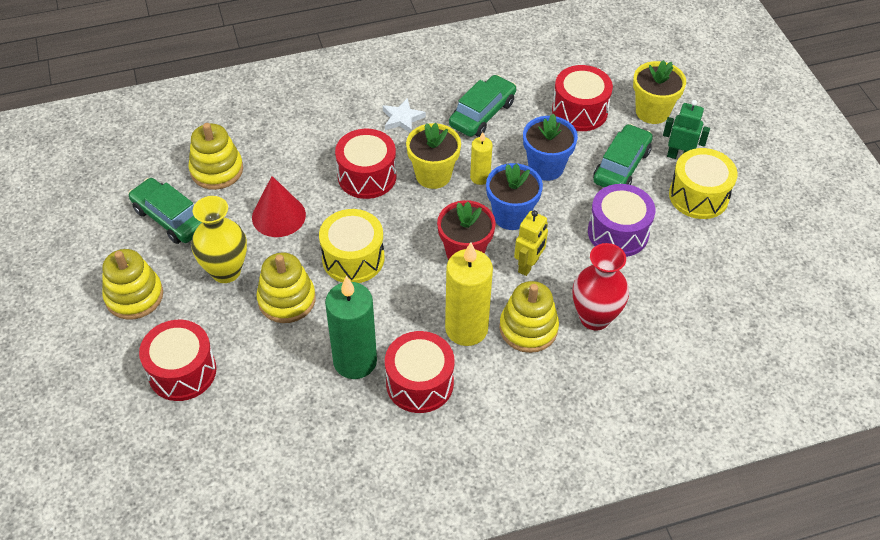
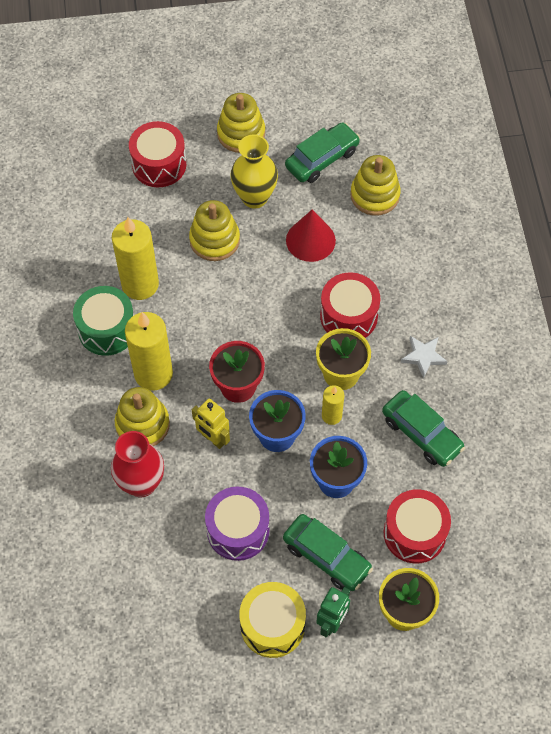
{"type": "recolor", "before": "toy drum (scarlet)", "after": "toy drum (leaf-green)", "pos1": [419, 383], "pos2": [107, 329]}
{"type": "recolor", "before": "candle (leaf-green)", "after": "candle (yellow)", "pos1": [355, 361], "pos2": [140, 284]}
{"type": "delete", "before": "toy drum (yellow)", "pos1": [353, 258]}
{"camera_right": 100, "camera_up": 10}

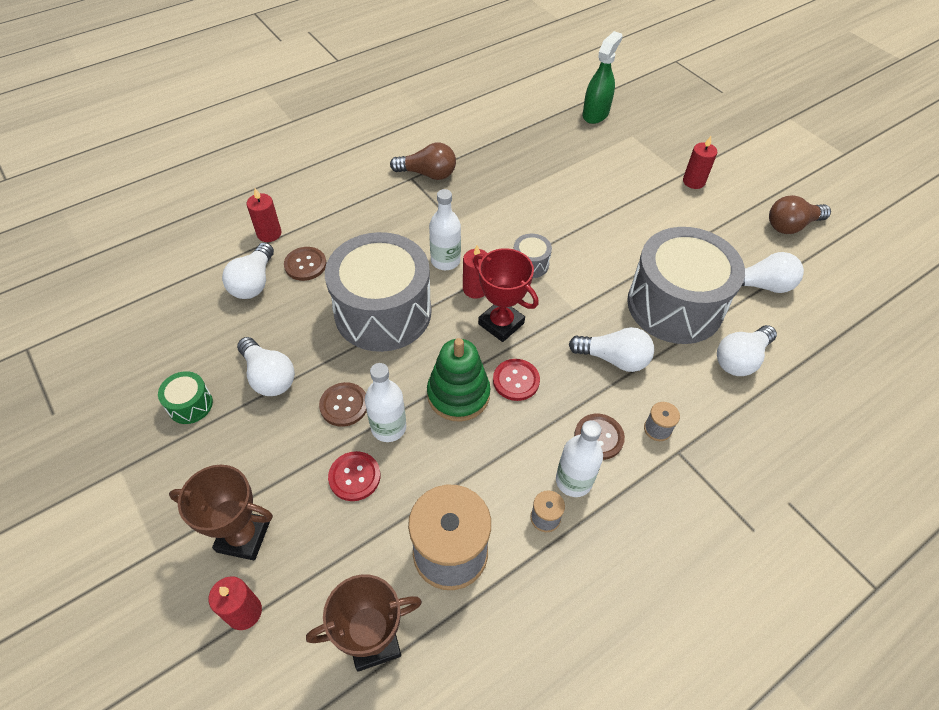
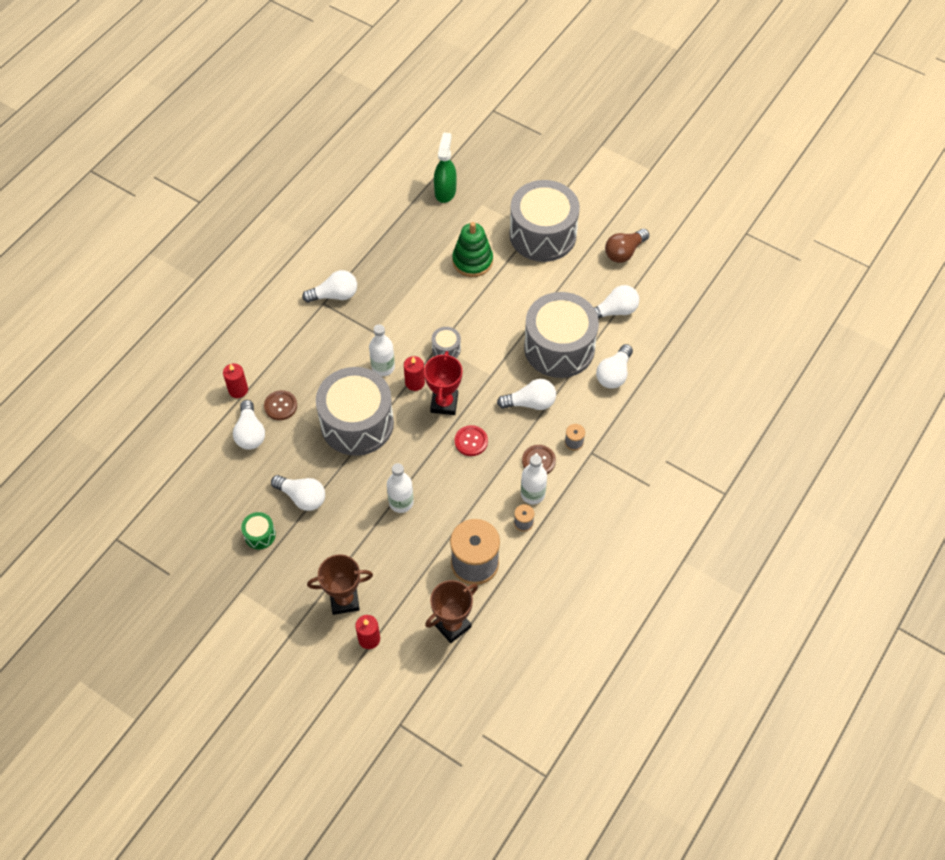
{"type": "recolor", "before": "lightbulb (dark brown)", "after": "lightbulb (pure white)", "pos1": [428, 174], "pos2": [334, 295]}
{"type": "rotate", "before": "trophy (scarlet)", "pos1": [501, 323], "pos2": [444, 403], "turn": 75}
{"type": "move", "before": "stacking rings (leaf-green)", "pos1": [458, 394], "pos2": [472, 261]}
{"type": "replace", "before": "candle (scarlet)", "after": "toy drum (gray)", "pos1": [693, 181], "pos2": [543, 234]}
{"type": "delete", "before": "button (dark brown)", "pos1": [344, 405]}
{"type": "delete", "before": "button (scarlet)", "pos1": [354, 477]}
{"camera_right": -20, "camera_up": 5}

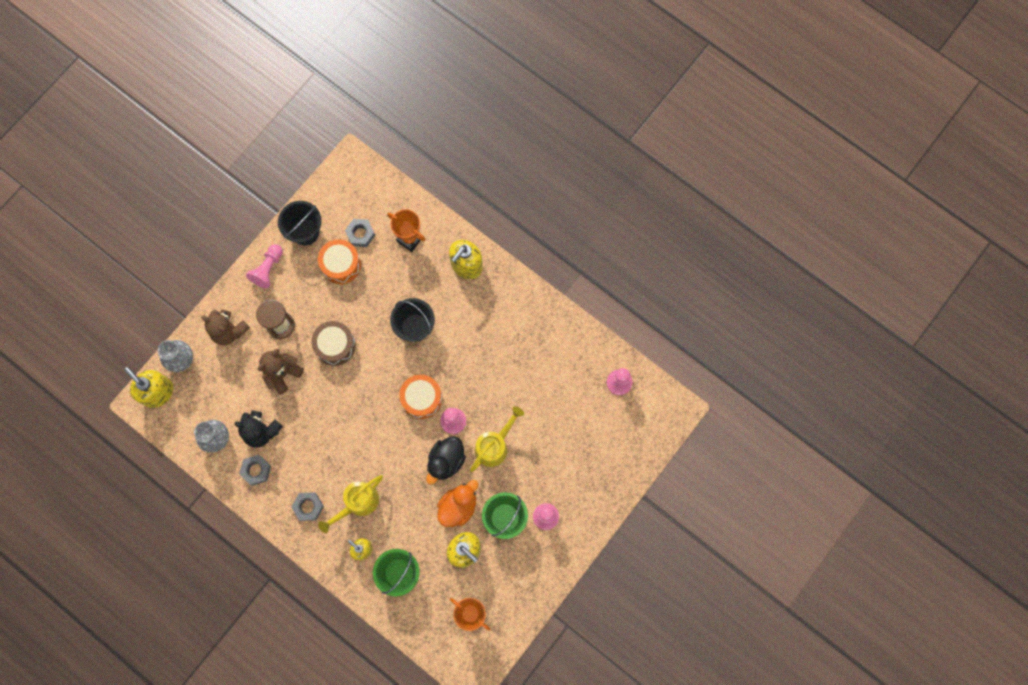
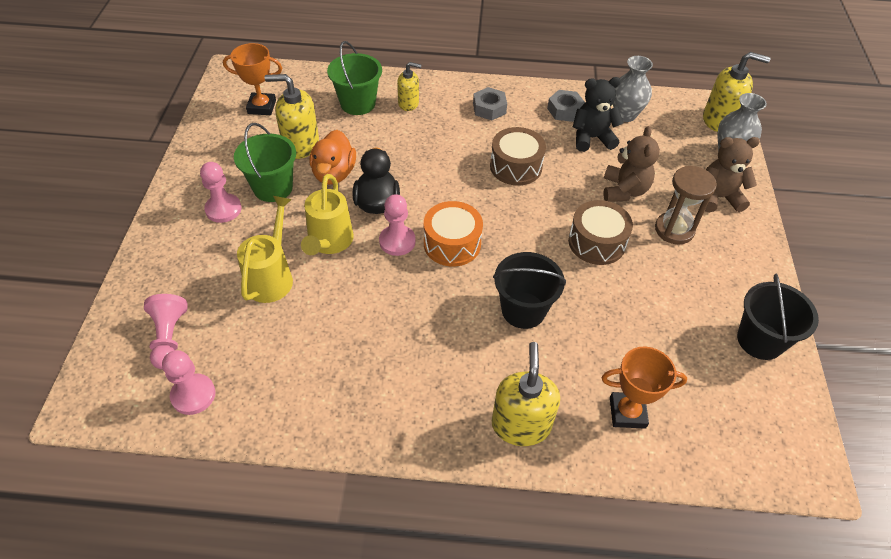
{"type": "move", "before": "chess pawn (pink)", "pos1": [268, 269], "pos2": [169, 338]}
{"type": "move", "before": "watering can (yellow)", "pos1": [357, 503], "pos2": [272, 276]}
{"type": "insert", "after": "toy drum (dark brown)", "pos2": [516, 166]}
{"type": "delete", "before": "toy drum (orange-coloured)", "pos1": [341, 265]}
{"type": "delete", "before": "hex nut (gray)", "pos1": [360, 234]}
{"camera_right": 145, "camera_up": -25}

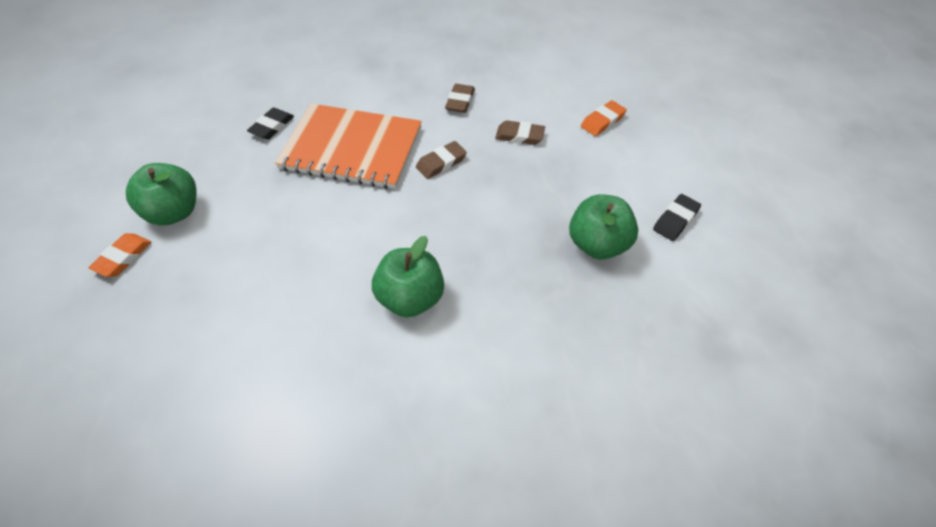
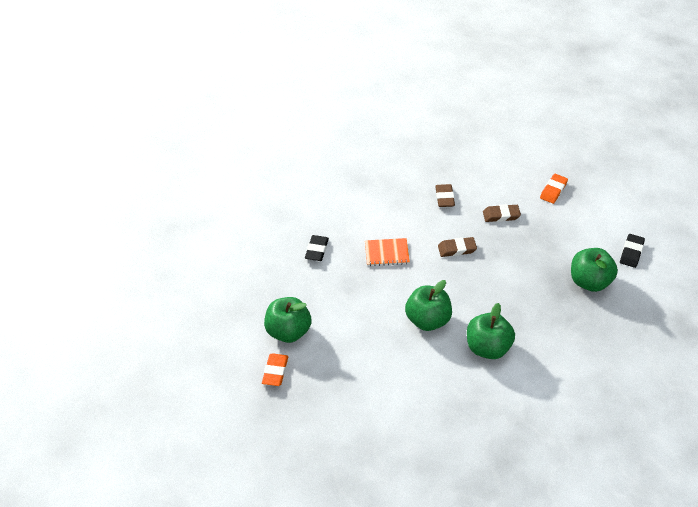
{"type": "resize", "before": "notebook (orange-coloured)", "pos1": [352, 148], "pos2": [386, 253], "scale": 0.46}
{"type": "insert", "after": "toy apple (leaf-green)", "pos2": [427, 320]}
{"type": "rotate", "before": "pencil eraser (dark brown)", "pos1": [441, 163], "pos2": [457, 249], "turn": 45}
{"camera_right": -15, "camera_up": -5}

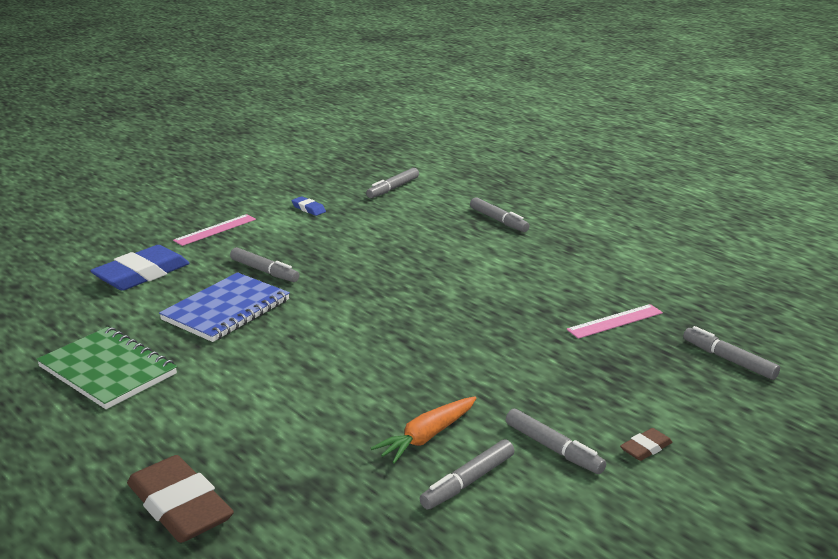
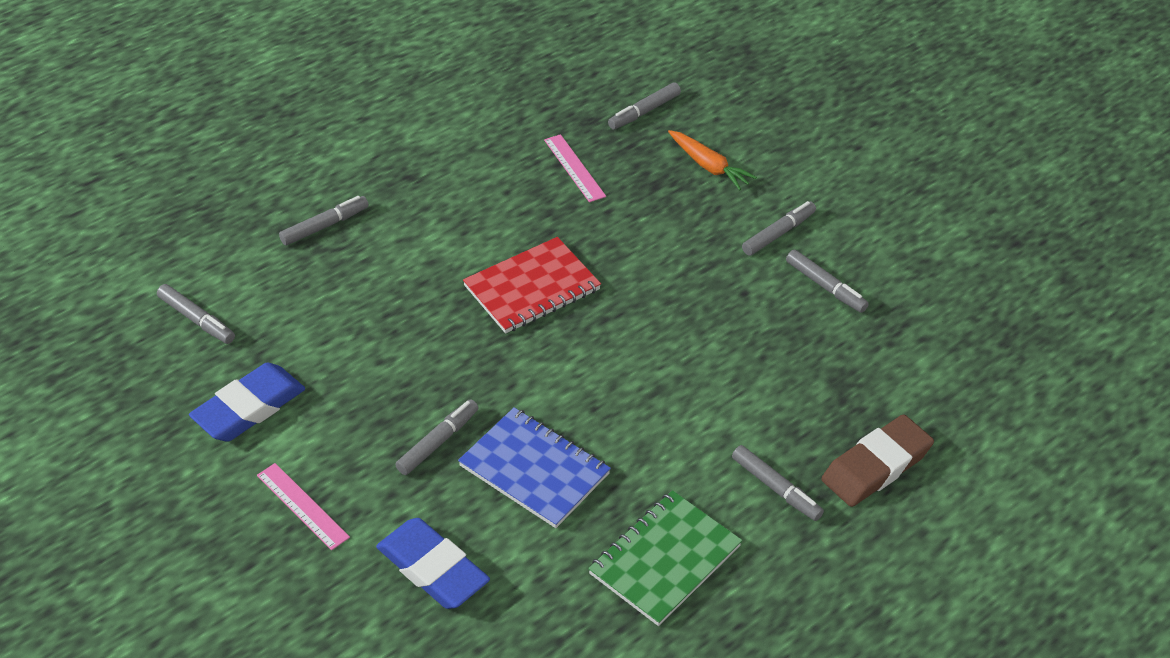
{"type": "resize", "before": "pencil eraser (cobalt)", "pos1": [308, 209], "pos2": [249, 408], "scale": 2.18}
{"type": "insert", "after": "notebook (scarlet)", "pos2": [532, 288]}
{"type": "move", "before": "toy carrot (orange-coloured)", "pos1": [427, 437], "pos2": [709, 166]}
{"type": "insert", "after": "marker (gray)", "pos2": [776, 488]}
{"type": "delete", "before": "pencil eraser (dark brown)", "pos1": [646, 448]}
{"camera_right": -90, "camera_up": 20}

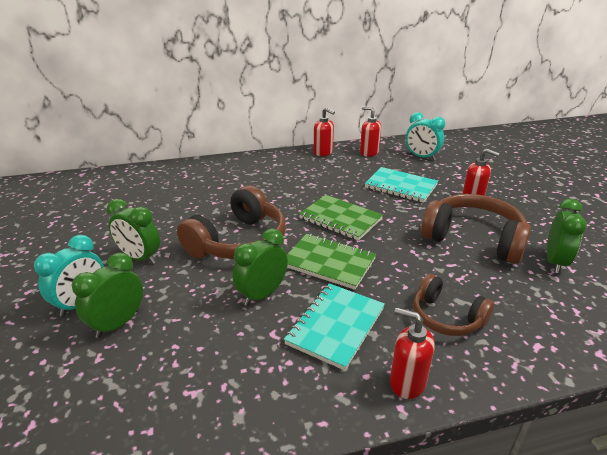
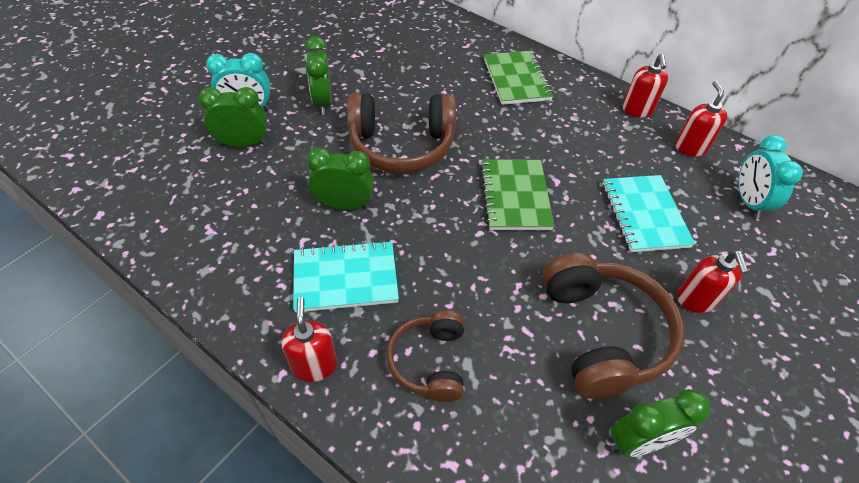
{"type": "move", "before": "notebook (leaf-green)", "pos1": [329, 263], "pos2": [516, 79]}
{"camera_right": 50, "camera_up": 20}

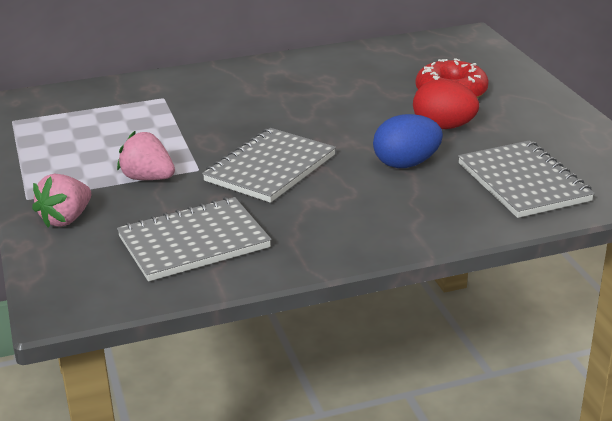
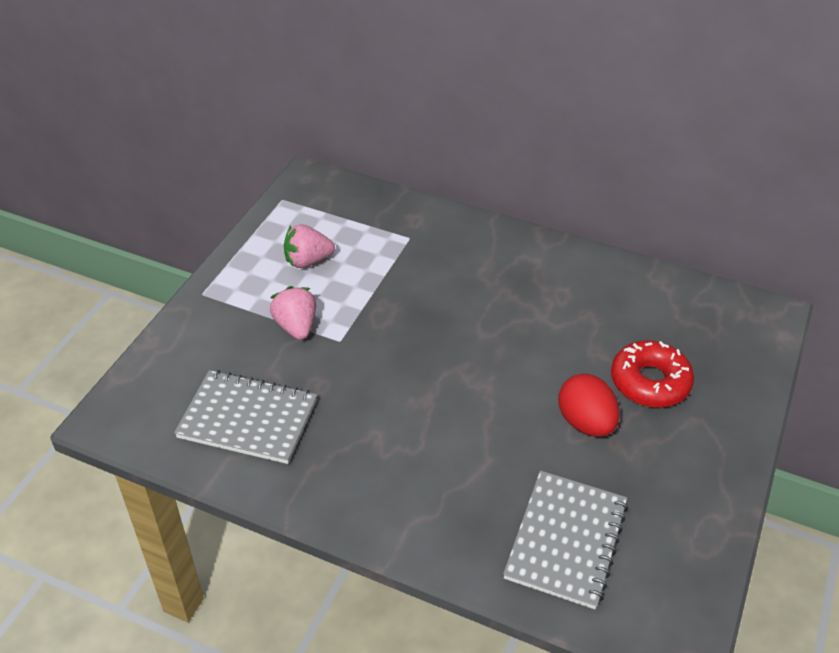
{"type": "move", "before": "berry (pink)", "pos1": [66, 219], "pos2": [307, 261]}
{"type": "delete", "before": "notebook (gray)", "pos1": [270, 168]}
{"type": "delete", "before": "egg (cobalt)", "pos1": [406, 164]}
{"camera_right": 40, "camera_up": 15}

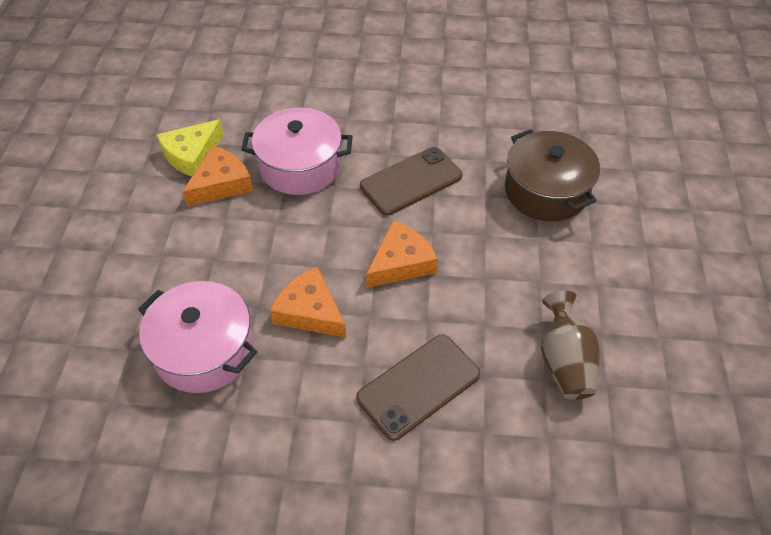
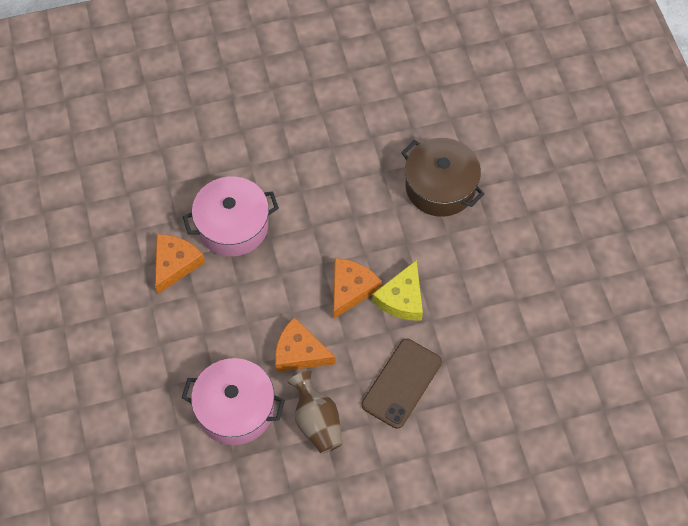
{"type": "move", "before": "flower vase (dark brown)", "pos1": [564, 362], "pos2": [317, 422]}
{"type": "move", "before": "cheese (yellow)", "pos1": [192, 155], "pos2": [402, 298]}
{"type": "delete", "before": "phone (dark brown)", "pos1": [411, 181]}
{"camera_right": -20, "camera_up": 10}

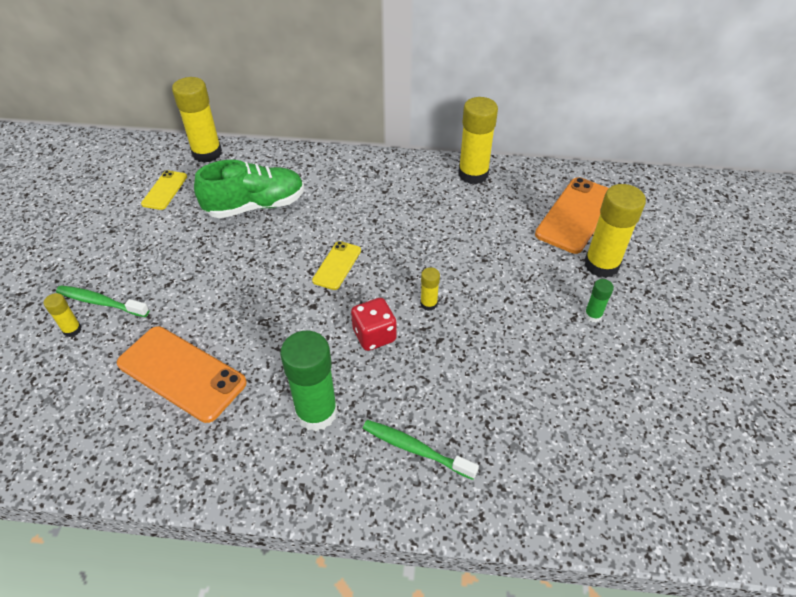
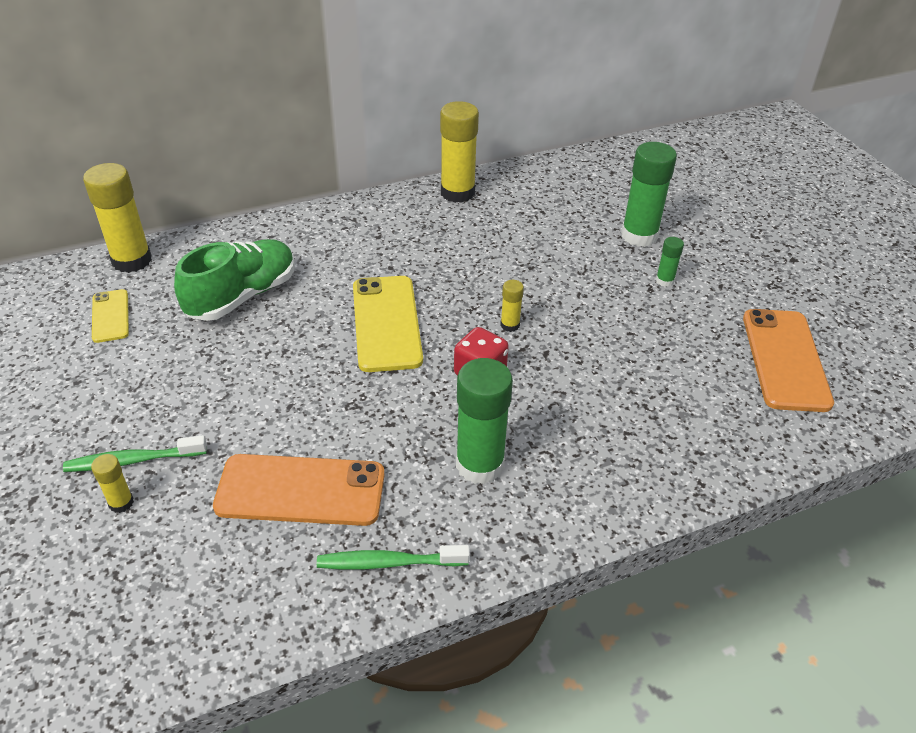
{"type": "move", "before": "tooth brush (leaf-green)", "pos1": [415, 449], "pos2": [388, 562]}
{"type": "resize", "before": "phone (yellow)", "pos1": [337, 265], "pos2": [386, 323], "scale": 1.82}
{"type": "recolor", "before": "glue (yellow)", "after": "glue (leaf-green)", "pos1": [601, 265], "pos2": [639, 235]}
{"type": "move", "before": "phone (orange-coloured)", "pos1": [576, 215], "pos2": [785, 359]}
{"camera_right": -30, "camera_up": -5}

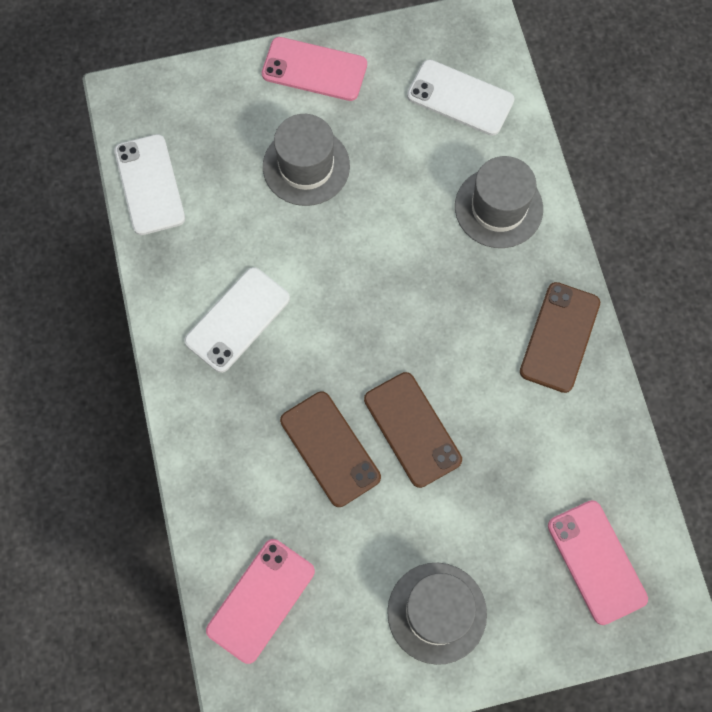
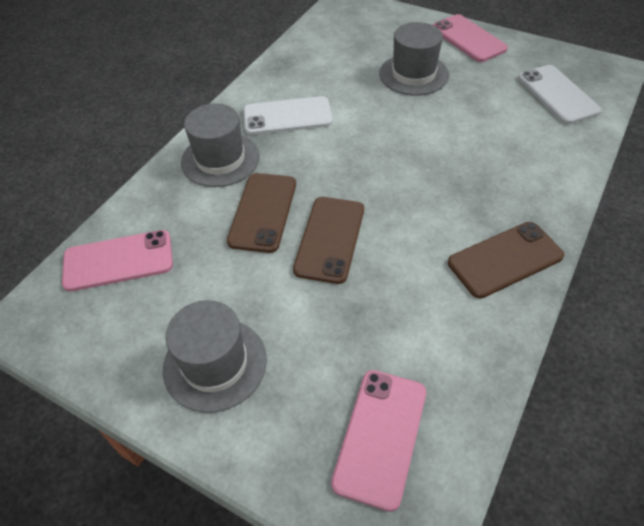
{"type": "move", "before": "hat (gray)", "pos1": [498, 207], "pos2": [220, 159]}
{"type": "delete", "before": "phone (pure white)", "pos1": [149, 185]}
{"camera_right": 45, "camera_up": -20}

